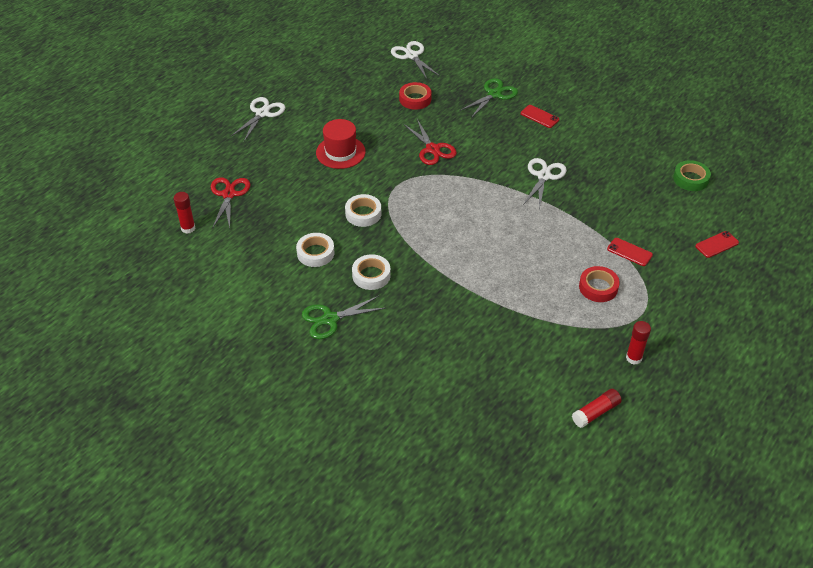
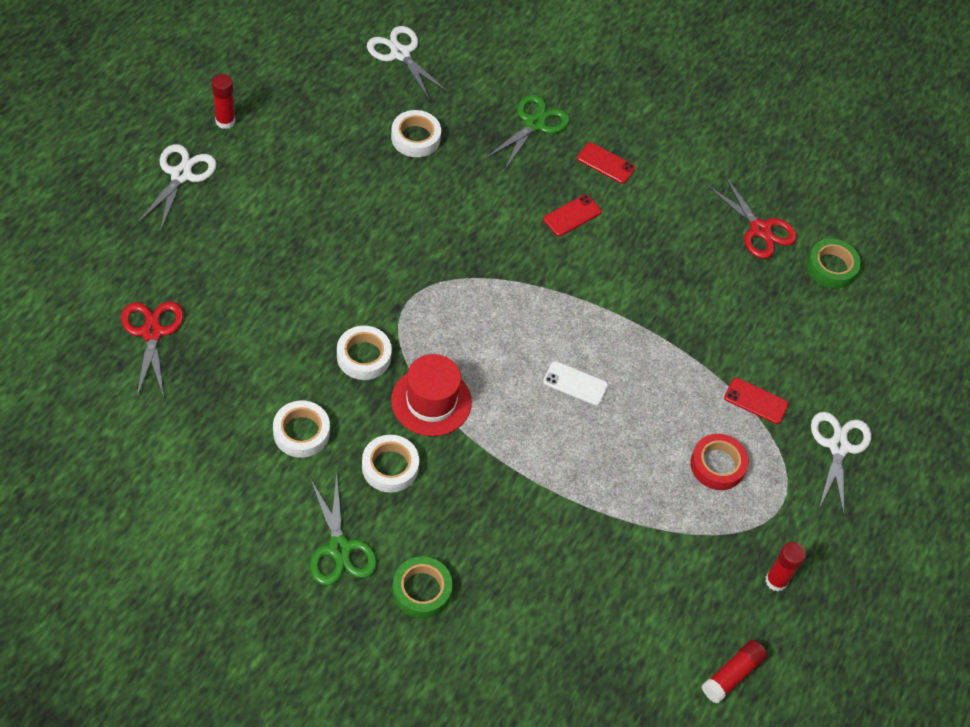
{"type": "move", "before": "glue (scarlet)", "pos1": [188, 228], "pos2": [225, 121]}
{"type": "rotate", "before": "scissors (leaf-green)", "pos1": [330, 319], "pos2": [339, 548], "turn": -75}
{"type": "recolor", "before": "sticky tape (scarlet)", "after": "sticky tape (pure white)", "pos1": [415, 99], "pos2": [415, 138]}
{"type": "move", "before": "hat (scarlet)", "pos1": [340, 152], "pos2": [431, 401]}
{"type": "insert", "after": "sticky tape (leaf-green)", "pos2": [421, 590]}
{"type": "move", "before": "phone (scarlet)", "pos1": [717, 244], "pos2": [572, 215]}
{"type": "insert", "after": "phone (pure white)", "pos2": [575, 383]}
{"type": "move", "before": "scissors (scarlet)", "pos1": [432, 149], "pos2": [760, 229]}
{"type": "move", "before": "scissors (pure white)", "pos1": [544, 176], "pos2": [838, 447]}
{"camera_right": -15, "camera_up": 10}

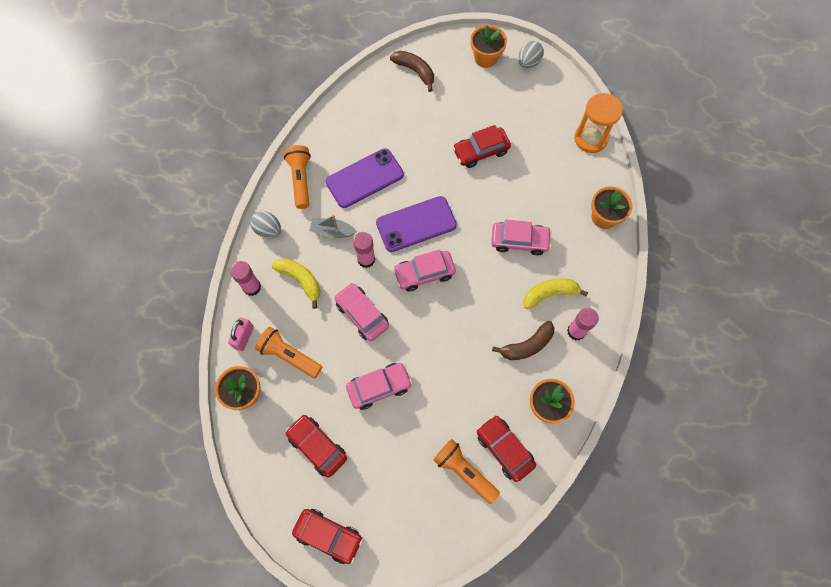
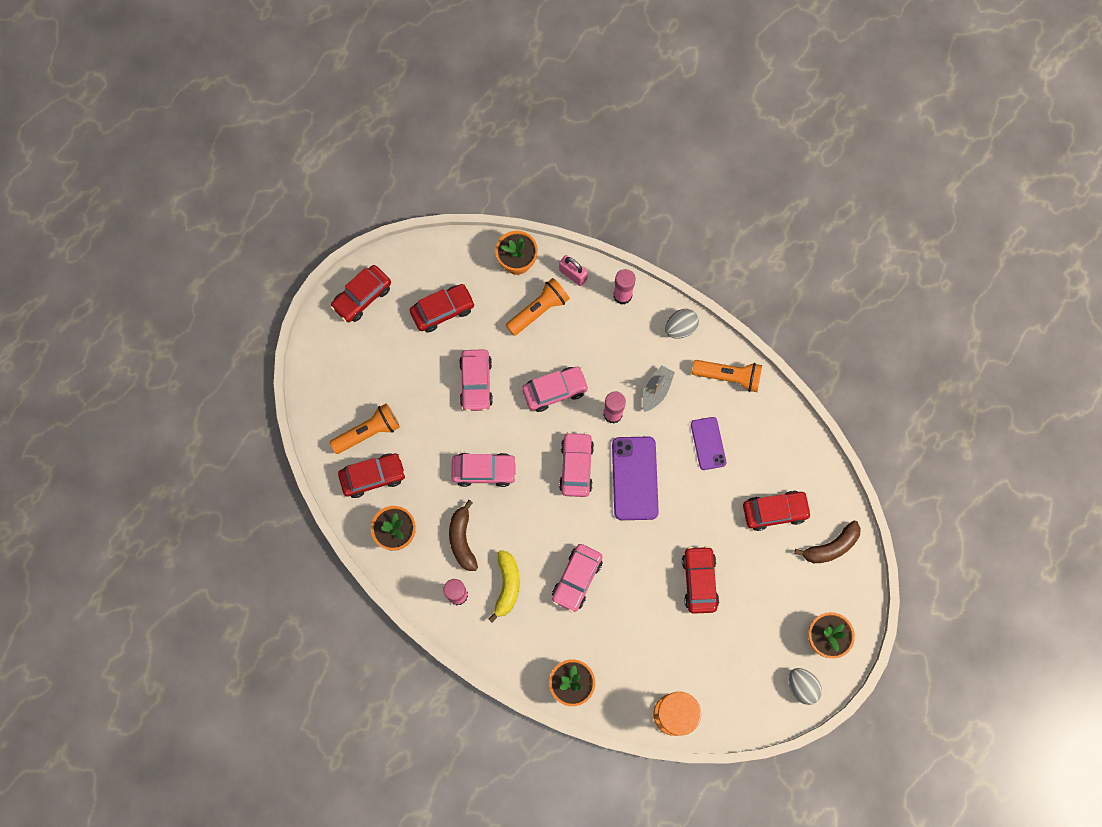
{"type": "insert", "after": "toy car (pink)", "pos2": [484, 471]}
{"type": "resize", "before": "phone (violet)", "pos1": [364, 178], "pos2": [708, 443], "scale": 0.62}
{"type": "insert", "after": "toy car (scarlet)", "pos2": [774, 511]}
{"type": "delete", "before": "banana (yellow)", "pos1": [301, 280]}
{"camera_right": 110, "camera_up": 5}

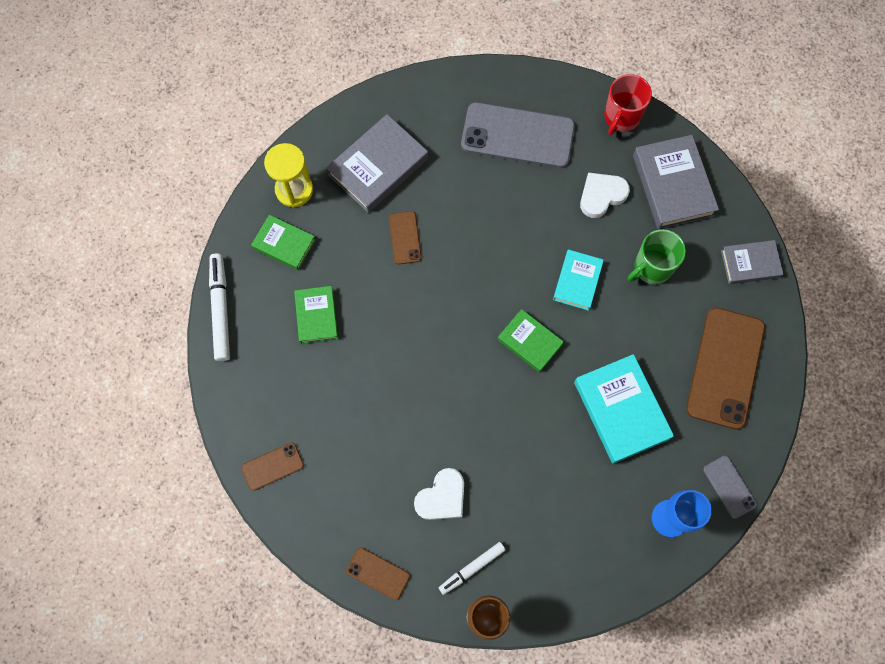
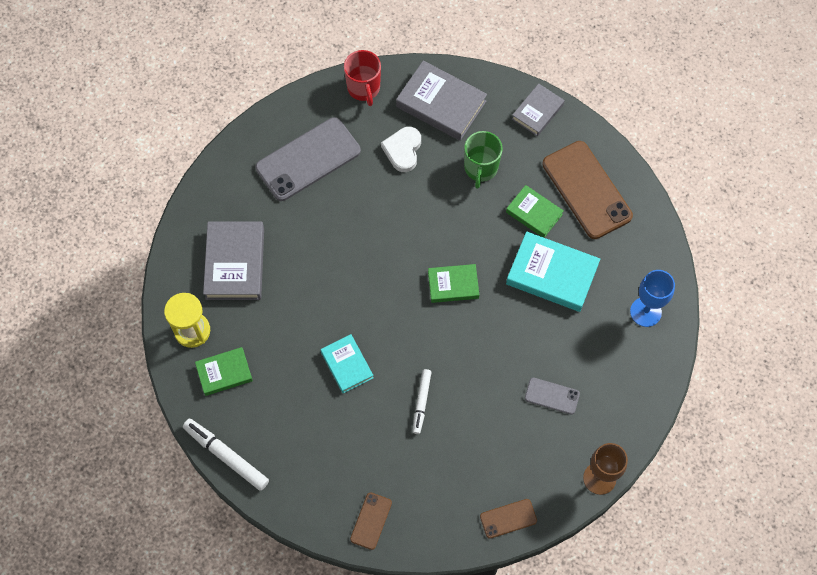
{"type": "move", "before": "hardback (teal)", "pos1": [577, 281], "pos2": [347, 365]}
{"type": "move", "before": "marker (pure white)", "pos1": [472, 568], "pos2": [421, 402]}
{"type": "move", "before": "hardback (leaf-green)", "pos1": [316, 316], "pos2": [534, 213]}
{"type": "move", "before": "phone (gray)", "pos1": [729, 486], "pos2": [552, 396]}
{"type": "delete", "before": "phone (dark brown)", "pos1": [405, 237]}
{"type": "delete", "before": "heart shape (pure white)", "pos1": [442, 497]}
{"camera_right": -45, "camera_up": -5}

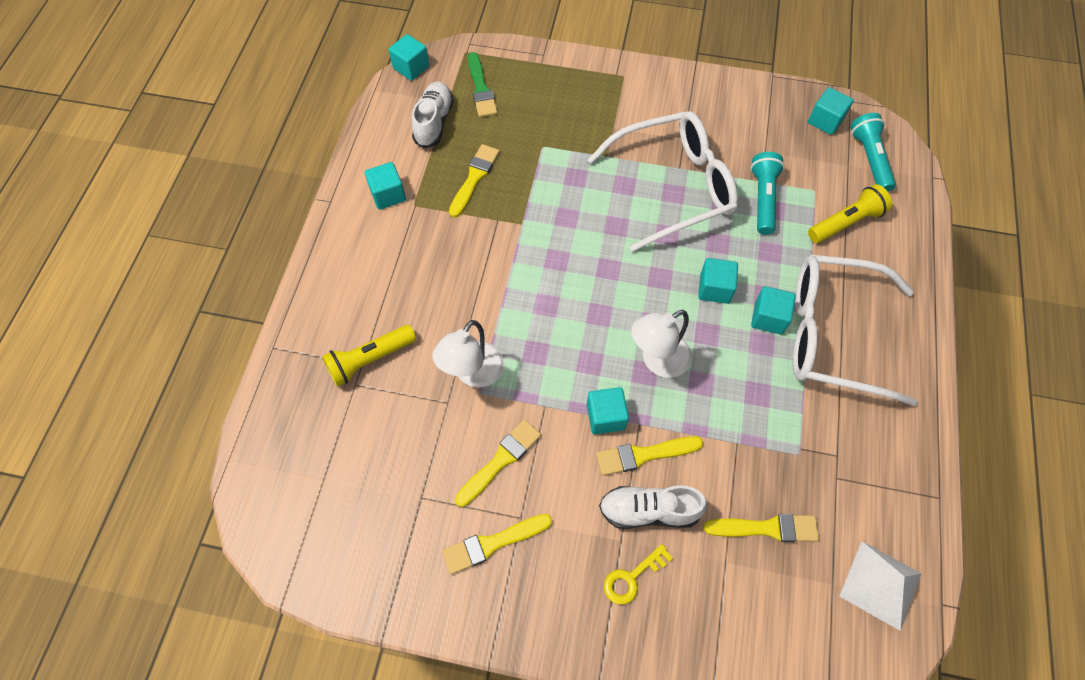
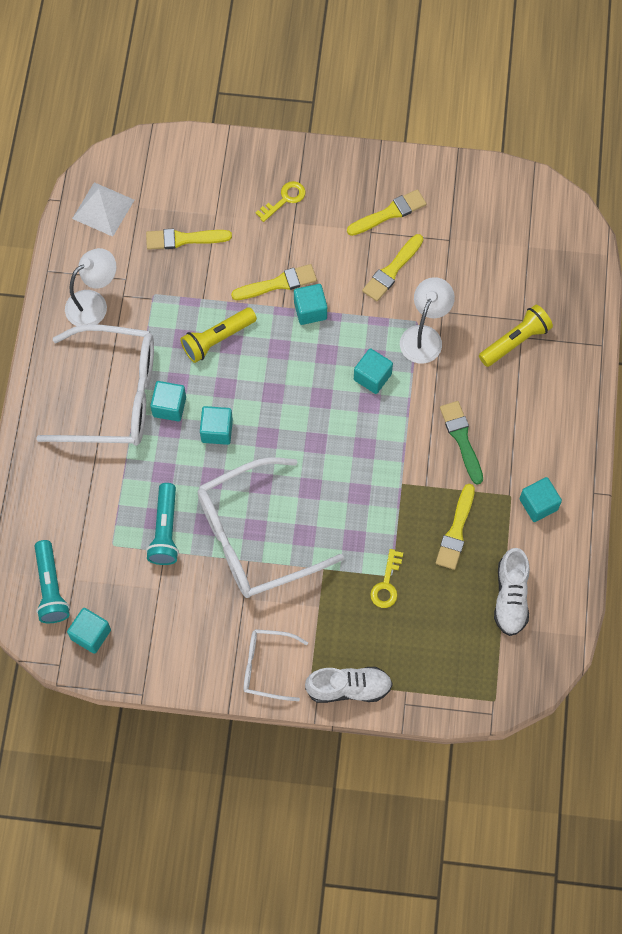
{"type": "move", "before": "reading lamp (pure white)", "pos1": [657, 361], "pos2": [94, 303]}
{"type": "move", "before": "pocket torch (yellow)", "pos1": [845, 222], "pos2": [217, 339]}
{"type": "insert", "after": "glasses (pure white)", "pos2": [267, 666]}
{"type": "move", "before": "lace-up shoe (pure white)", "pos1": [649, 511], "pos2": [348, 688]}
{"type": "move", "before": "cube (teal)", "pos1": [411, 67], "pos2": [372, 377]}
{"type": "insert", "after": "door key (yellow)", "pos2": [386, 584]}
{"type": "move", "before": "brush (leaf-green)", "pos1": [481, 89], "pos2": [461, 439]}
{"camera_right": 175, "camera_up": 5}

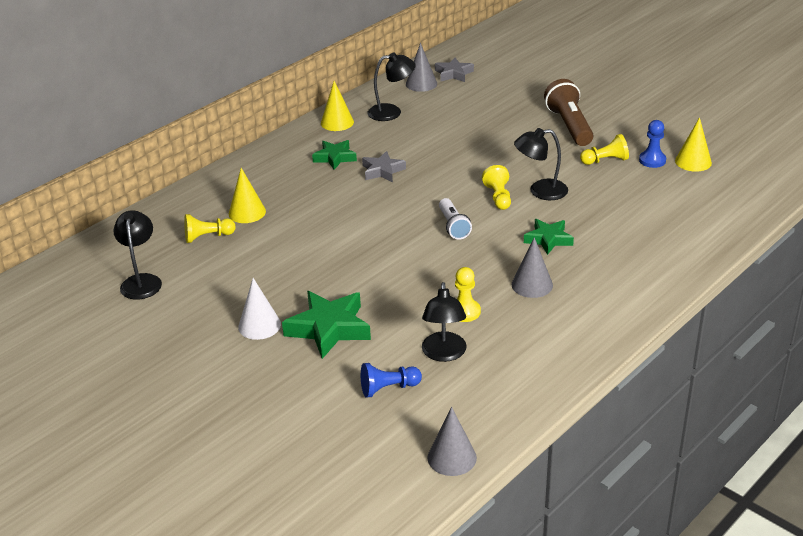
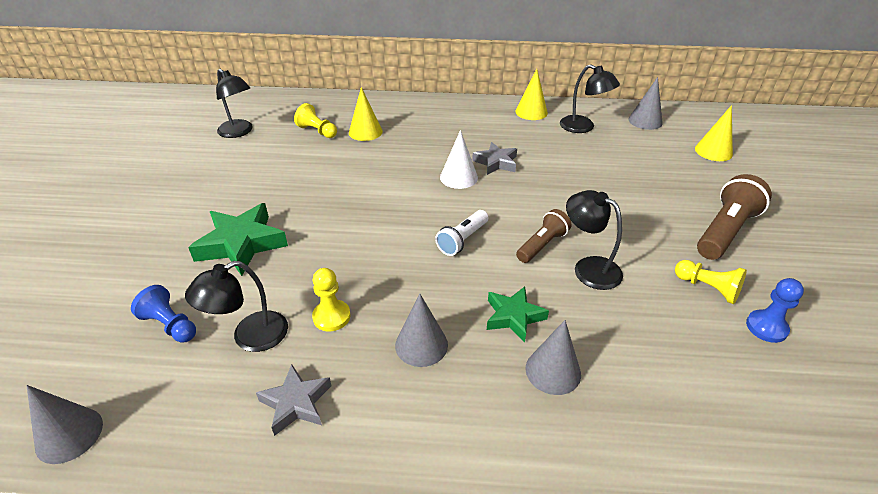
{"type": "rotate", "before": "reading lamp (jet-black)", "pos1": [141, 281], "pos2": [239, 132], "turn": 90}
{"type": "move", "before": "star (gray)", "pos1": [453, 74], "pos2": [296, 403]}
{"type": "move", "before": "cone shape (pure white)", "pos1": [259, 325], "pos2": [459, 177]}
{"type": "replace", "before": "chess pawn (yellow)", "after": "pocket torch (dark brown)", "pos1": [498, 197], "pos2": [542, 245]}
{"type": "insert", "after": "cone shape (gray)", "pos2": [553, 371]}
{"type": "move", "before": "cone shape (yellow)", "pos1": [693, 161], "pos2": [713, 151]}
{"type": "delete", "before": "star (leaf-green)", "pos1": [335, 158]}
{"camera_right": 50, "camera_up": 5}

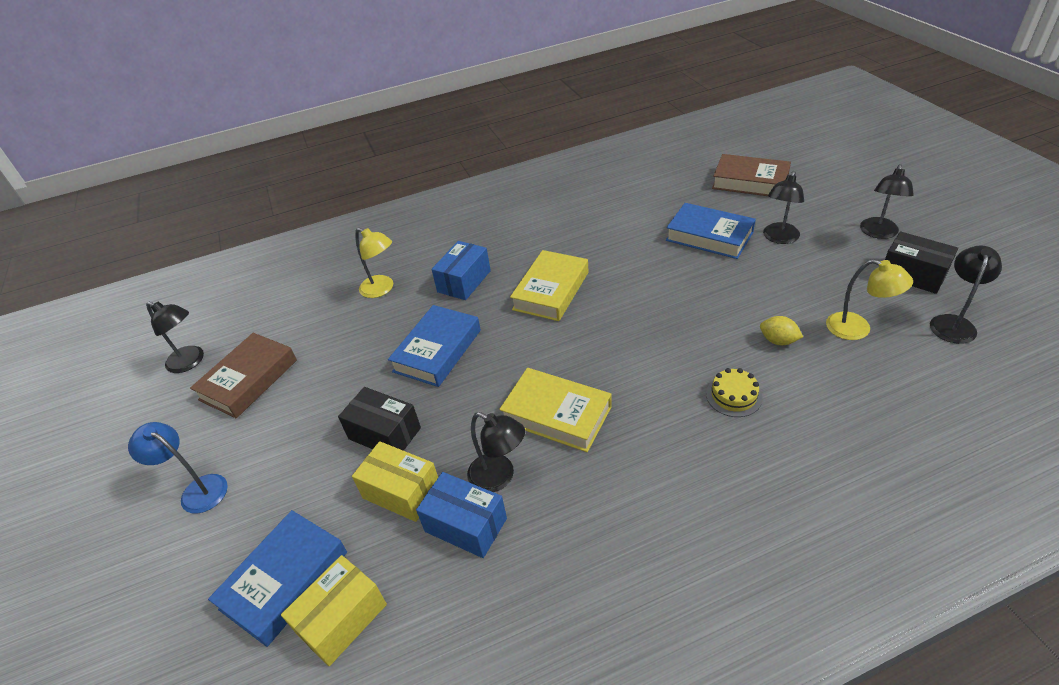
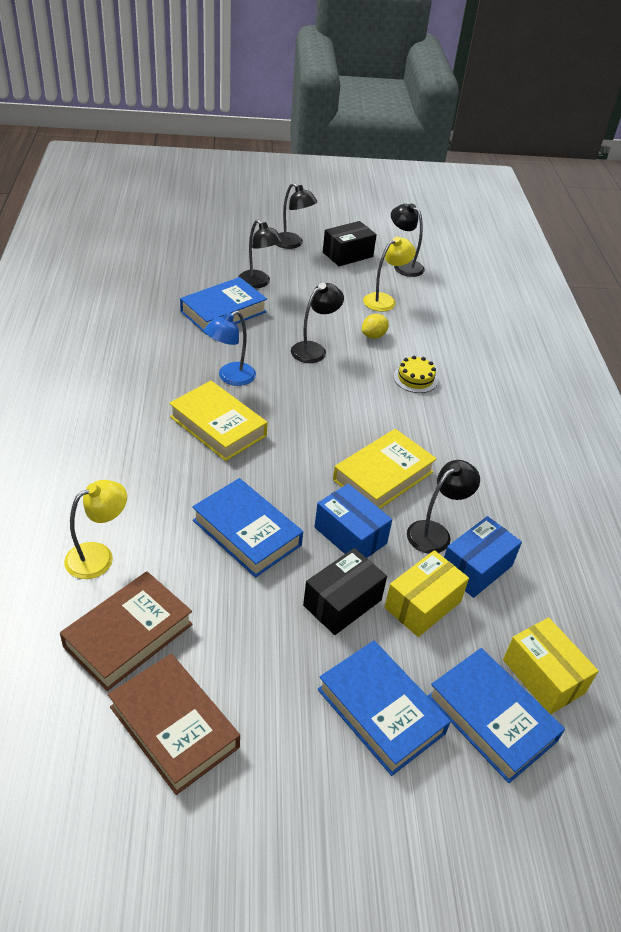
{"type": "move", "before": "hardback (dark brown)", "pos1": [750, 181], "pos2": [128, 635]}
{"type": "move", "before": "reading lamp (cobalt)", "pos1": [197, 490], "pos2": [230, 377]}
{"type": "move", "before": "reading lamp (jet-black)", "pos1": [191, 362], "pos2": [314, 349]}
{"type": "move", "before": "parcel (cobalt)", "pos1": [464, 281], "pos2": [350, 535]}
{"type": "insert", "after": "hardback (cobalt)", "pos2": [381, 711]}
{"camera_right": -80, "camera_up": 0}

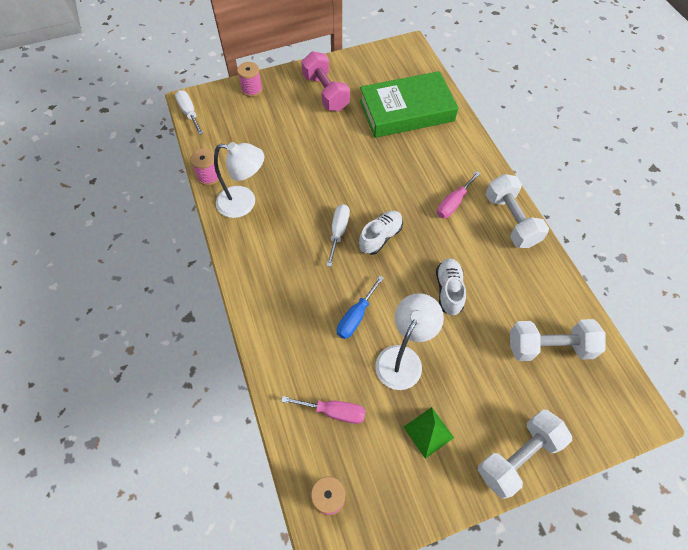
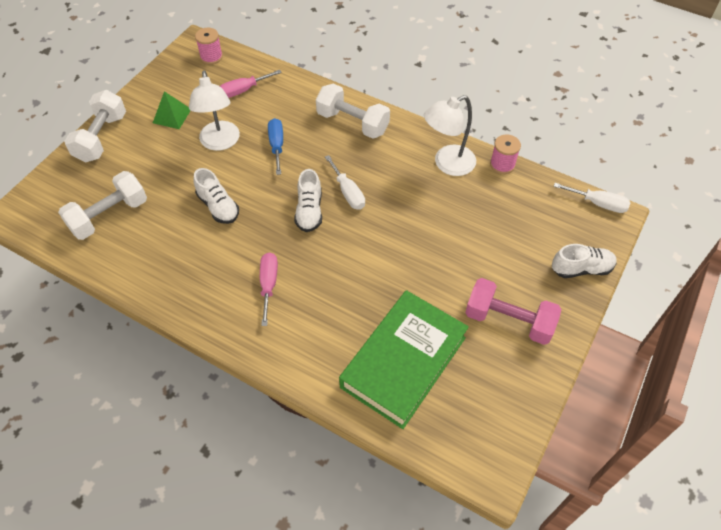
{"type": "move", "before": "hand weight (pure white)", "pos1": [511, 220], "pos2": [352, 123]}
{"type": "replace", "before": "bobbin (pink)", "after": "lace-up shoe (pure white)", "pos1": [252, 89], "pos2": [581, 269]}
{"camera_right": 140, "camera_up": -5}

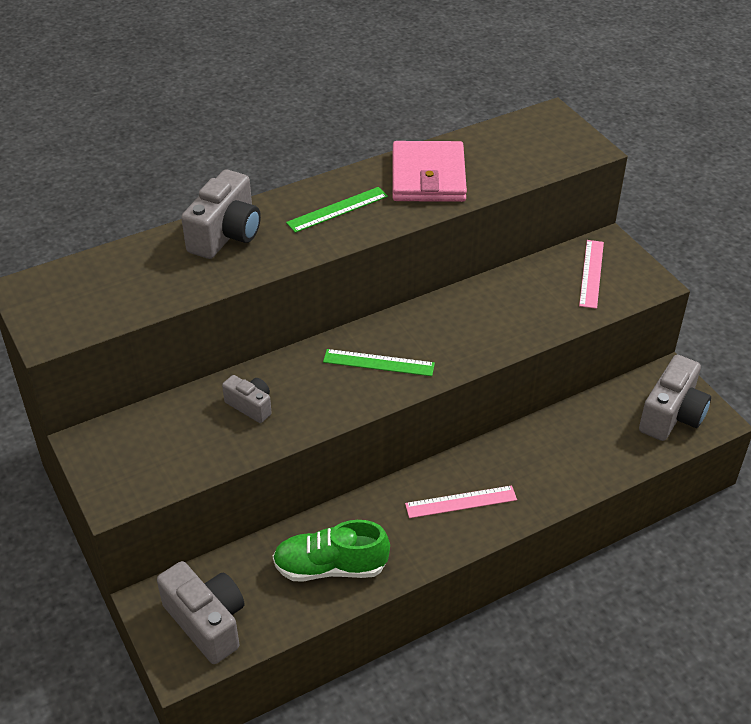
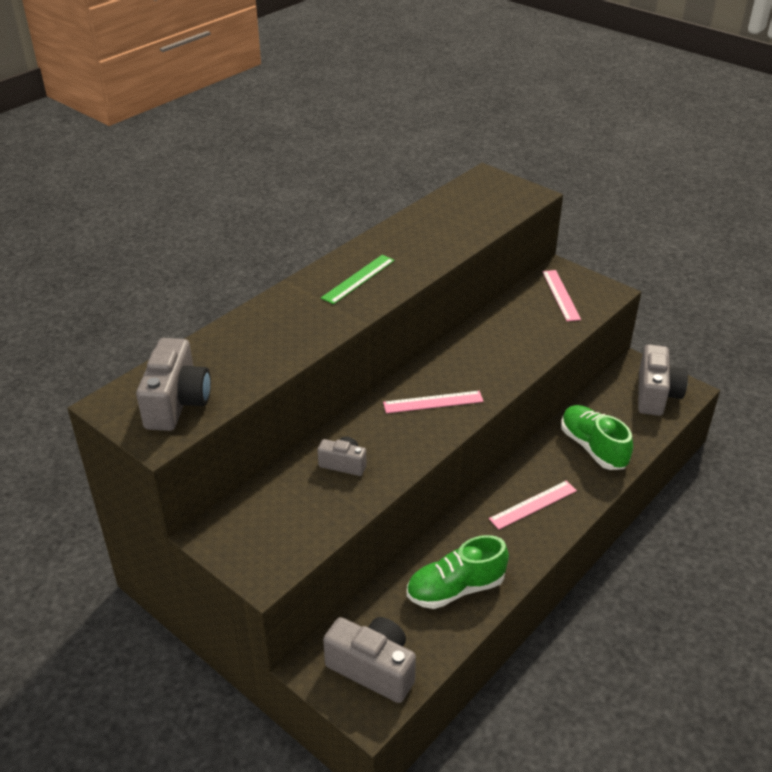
{"type": "move", "before": "camera (gray)", "pos1": [226, 234], "pos2": [177, 403]}
{"type": "recolor", "before": "measuring stick (leaf-green)", "after": "measuring stick (pink)", "pos1": [378, 363], "pos2": [433, 402]}
{"type": "insert", "after": "lace-up shoe (leaf-green)", "pos2": [593, 447]}
{"type": "delete", "before": "wallet (pink)", "pos1": [428, 177]}
{"camera_right": -20, "camera_up": -5}

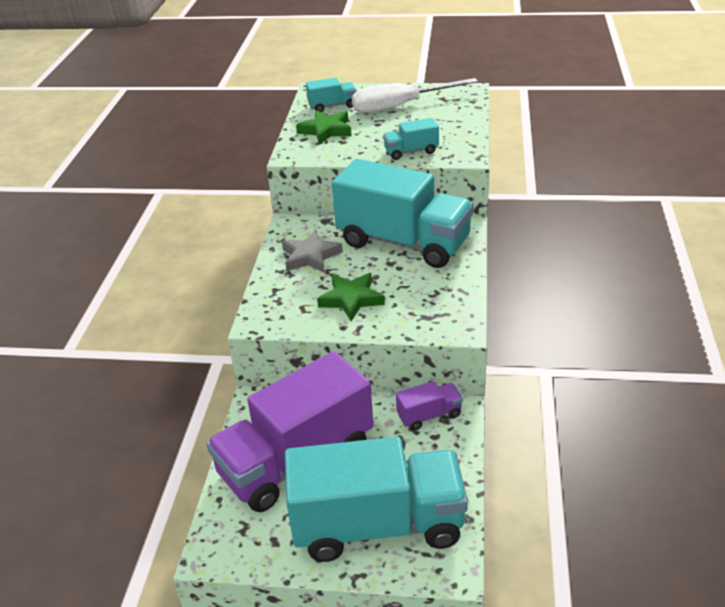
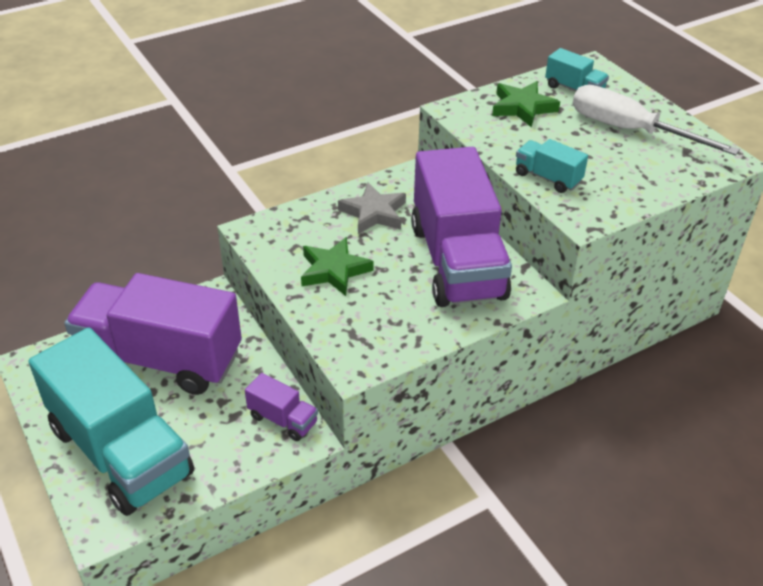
{"type": "recolor", "before": "toy truck (teal)", "after": "toy truck (violet)", "pos1": [403, 242], "pos2": [457, 261]}
{"camera_right": 50, "camera_up": 5}

